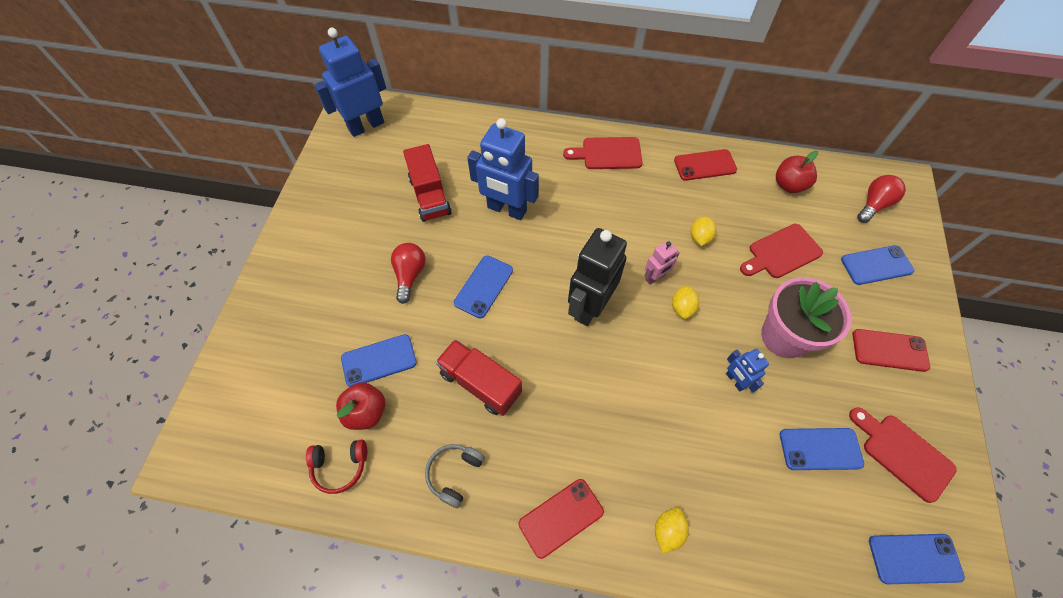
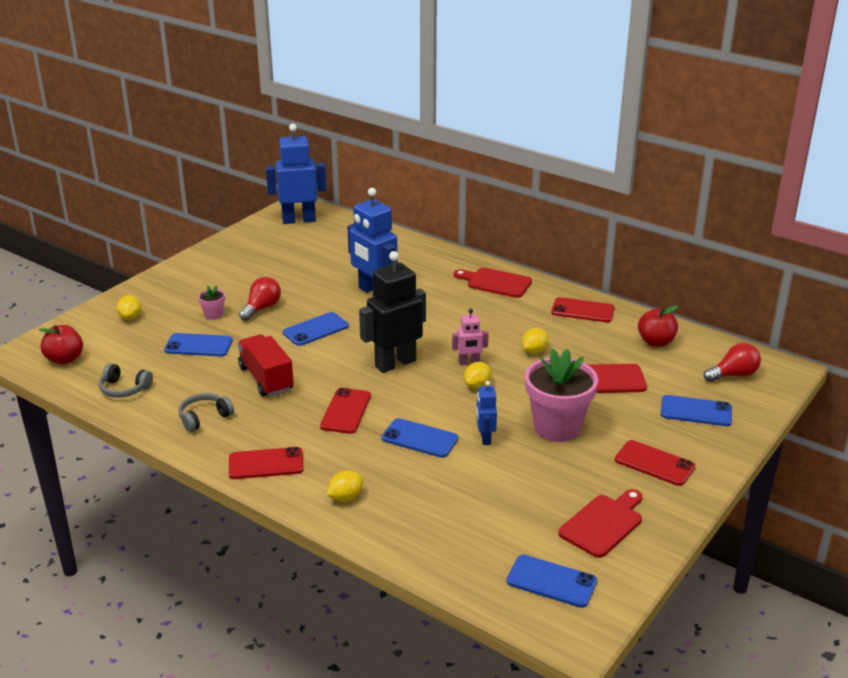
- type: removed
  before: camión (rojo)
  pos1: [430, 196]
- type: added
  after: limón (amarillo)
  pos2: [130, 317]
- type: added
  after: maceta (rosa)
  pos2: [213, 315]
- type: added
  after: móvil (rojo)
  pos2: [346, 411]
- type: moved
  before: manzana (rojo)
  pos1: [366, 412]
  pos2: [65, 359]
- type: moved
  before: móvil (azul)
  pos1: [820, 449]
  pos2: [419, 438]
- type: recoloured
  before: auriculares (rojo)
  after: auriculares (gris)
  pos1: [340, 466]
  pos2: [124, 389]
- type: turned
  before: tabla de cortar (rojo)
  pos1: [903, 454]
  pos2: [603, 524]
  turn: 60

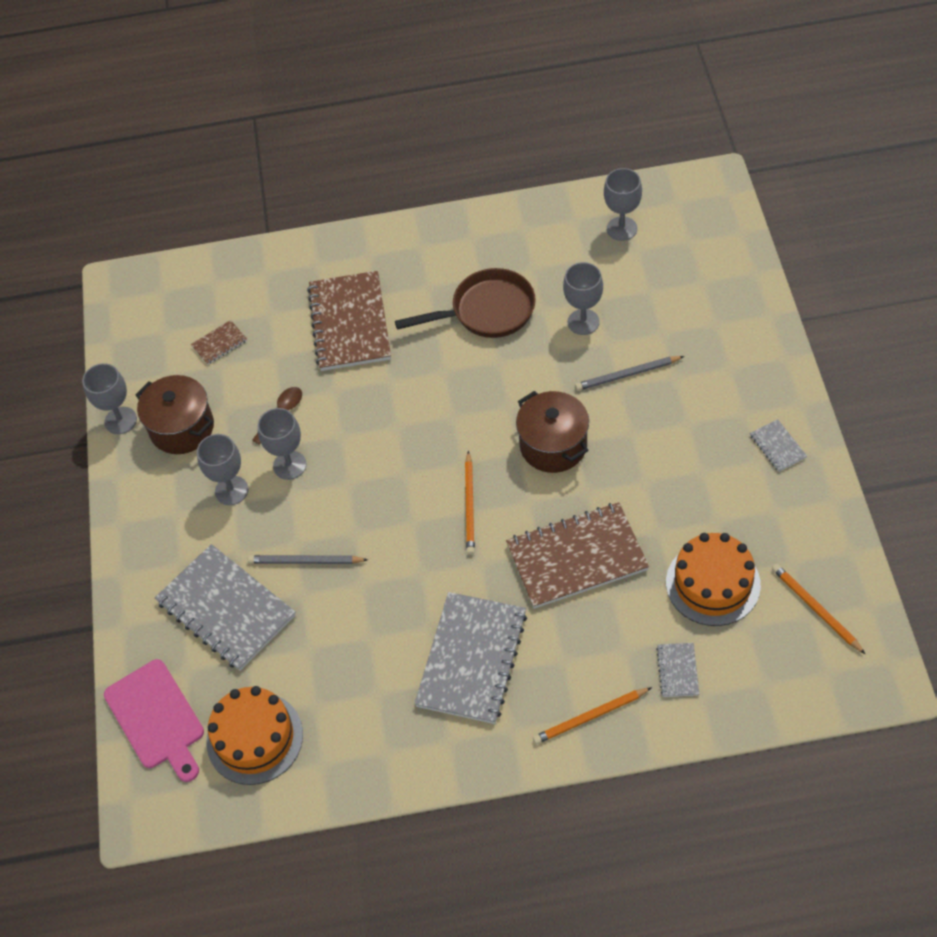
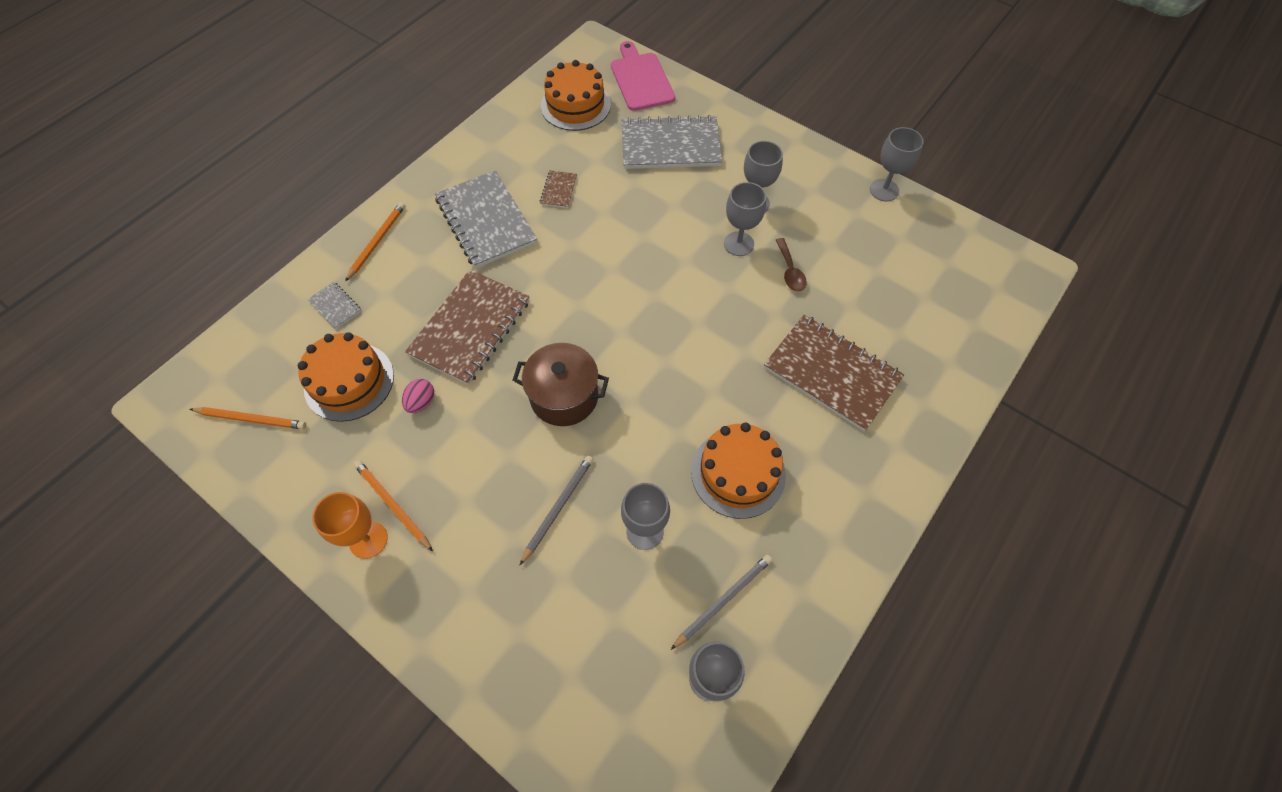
- type: removed
  before: olla (marrón)
  pos1: [182, 428]
- type: added
  after: huevo (rosa)
  pos2: [421, 402]
- type: moved
  before: cuaderno (marrón)
  pos1: [219, 343]
  pos2: [558, 190]
- type: moved
  before: lápiz (gris)
  pos1: [305, 561]
  pos2: [723, 600]
- type: moved
  before: lápiz (naranja)
  pos1: [470, 505]
  pos2: [392, 505]
- type: replaced
  before: sartén (marrón)
  after: tarta (naranja)
  pos1: [487, 311]
  pos2: [738, 473]
- type: replaced
  before: cuaderno (gris)
  after: copa (naranja)
  pos1: [777, 446]
  pos2: [368, 540]
- type: turned
  before: tabla de cortar (rosa)
  pos1: [156, 718]
  pos2: [641, 79]
  turn: 60

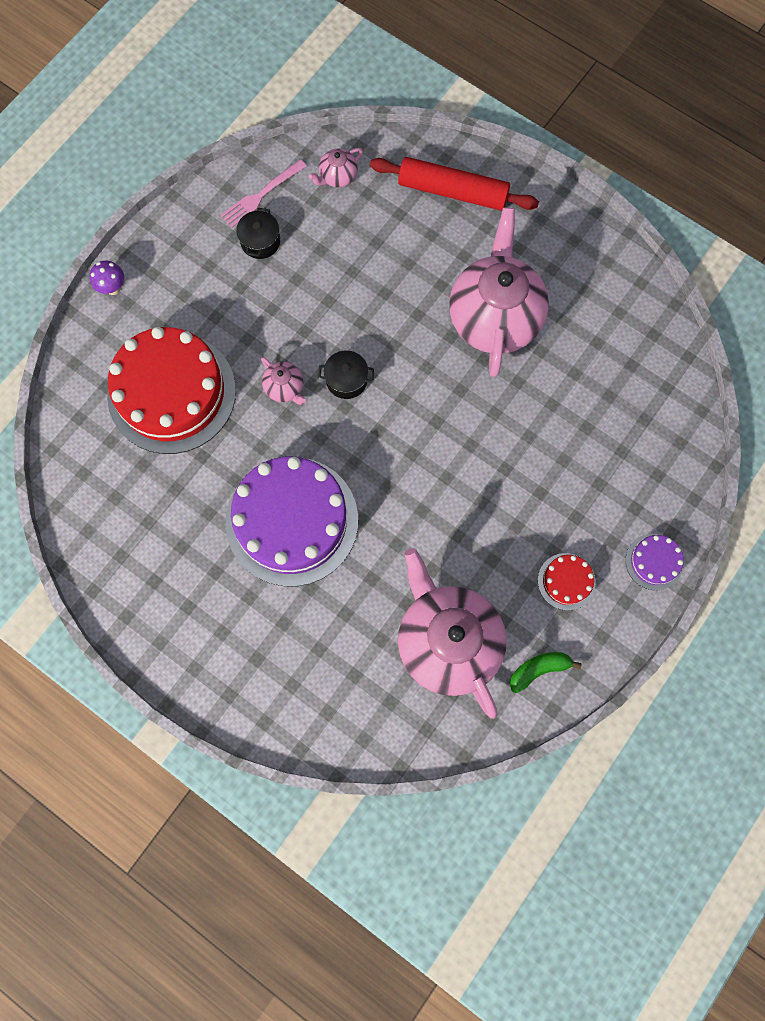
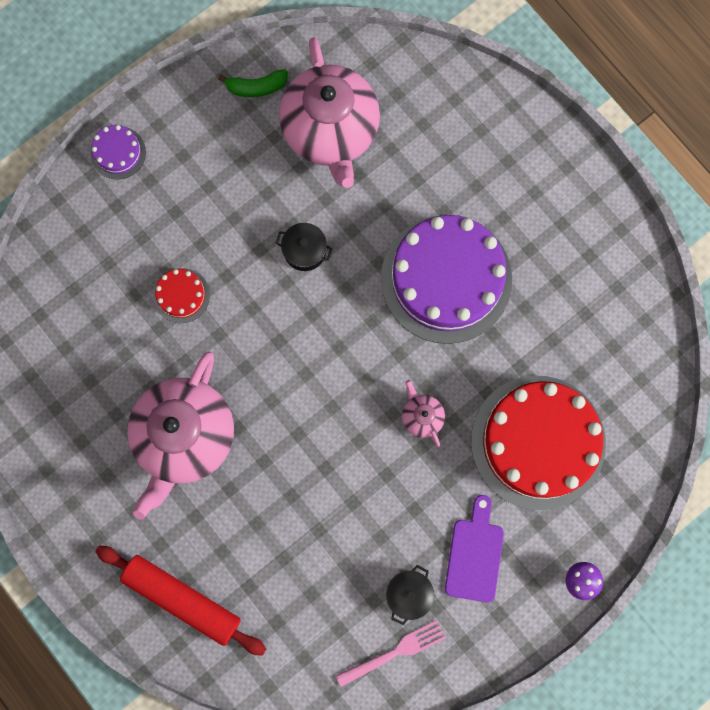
- type: removed
  before: tetera (rosa)
  pos1: [337, 177]
- type: added
  after: tabla de cortar (morado)
  pos2: [474, 554]
- type: moved
  before: olla (negro)
  pos1: [346, 380]
  pos2: [305, 251]
- type: moved
  before: tarta (rojo)
  pos1: [566, 581]
  pos2: [181, 295]

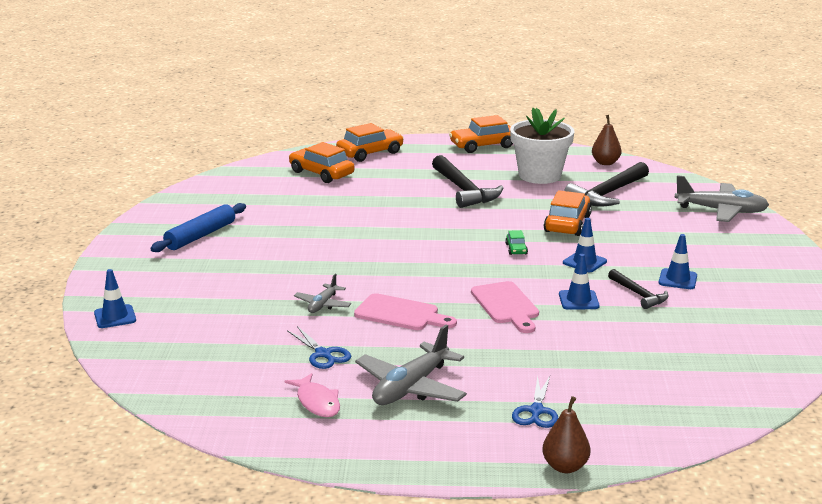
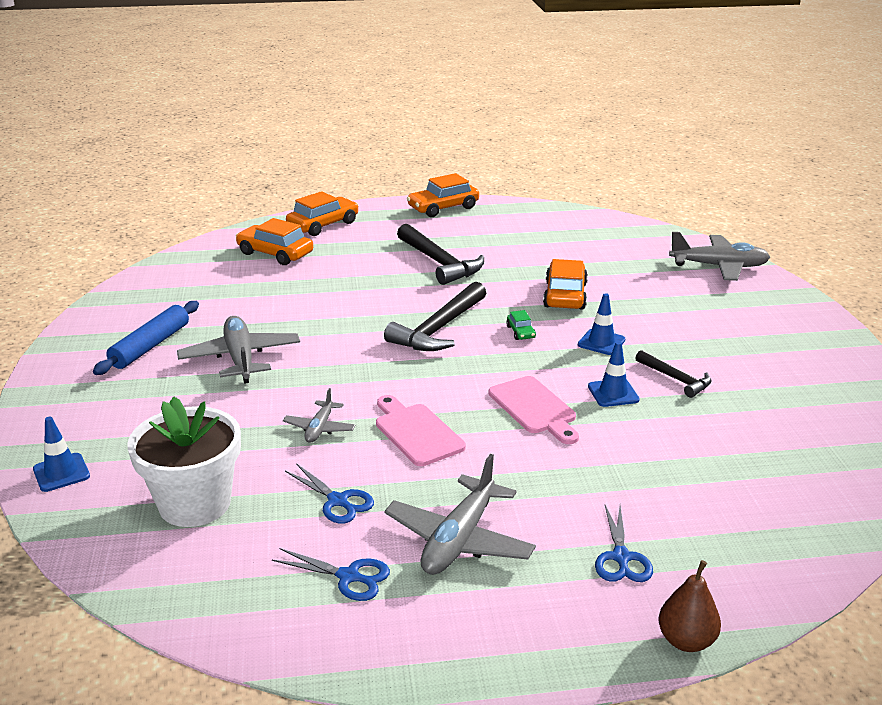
- type: removed
  before: pera (marrón)
  pos1: [605, 163]
- type: removed
  before: cono de tráfico (azul)
  pos1: [677, 279]
- type: added
  after: avión (gris)
  pos2: [240, 358]
- type: moved
  before: maceta (blanco)
  pos1: [539, 175]
  pos2: [195, 504]
- type: moved
  before: martillo (negro)
  pos1: [608, 194]
  pos2: [439, 329]
- type: replaced
  before: pez (rosa)
  after: tijeras (azul)
  pos1: [317, 402]
  pos2: [348, 577]
- type: turned
  before: tabla de cortar (rosa)
  pos1: [401, 314]
  pos2: [416, 432]
  turn: -135

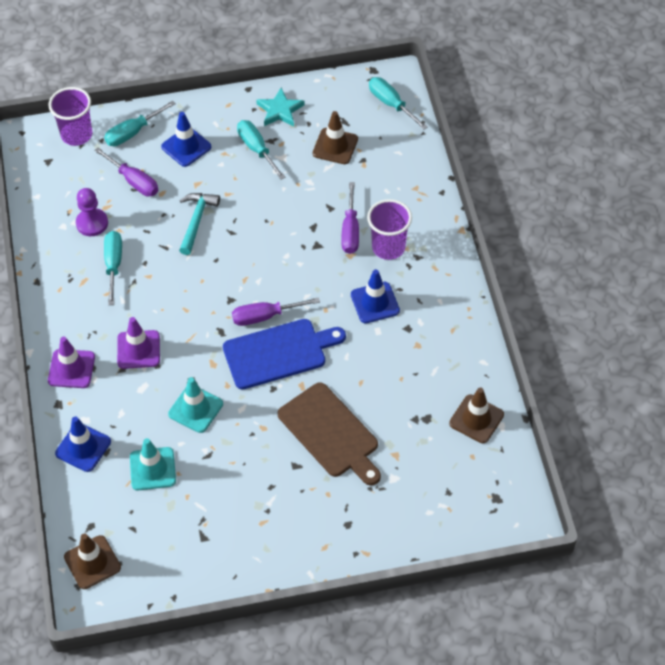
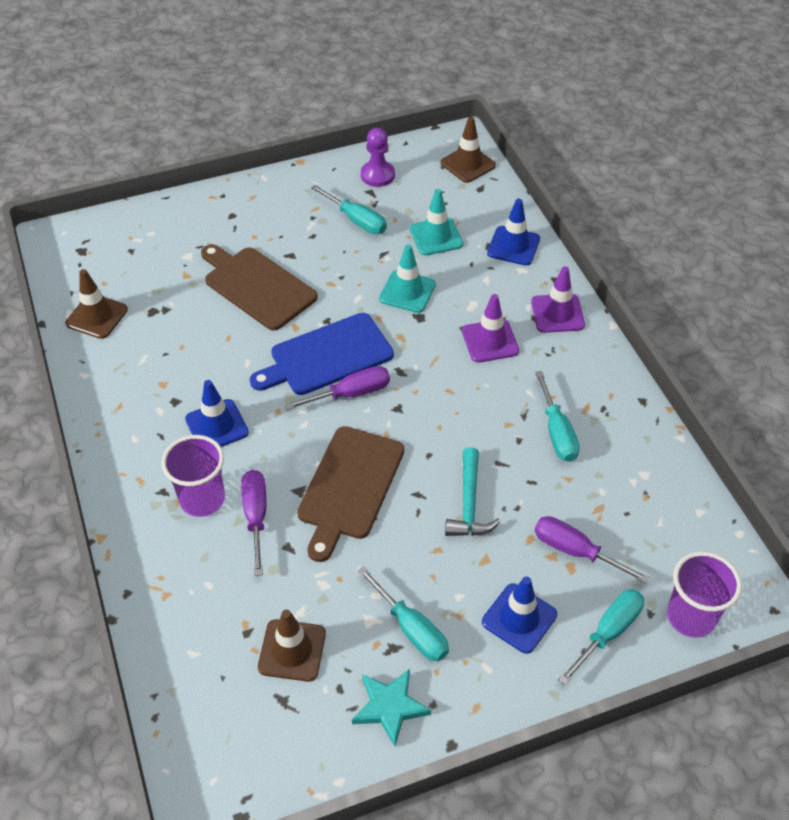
- type: added
  after: tabla de cortar (marrón)
  pos2: [349, 487]
- type: moved
  before: peón (morado)
  pos1: [92, 223]
  pos2: [377, 175]
- type: moved
  before: destornillador (turquesa)
  pos1: [391, 104]
  pos2: [357, 220]

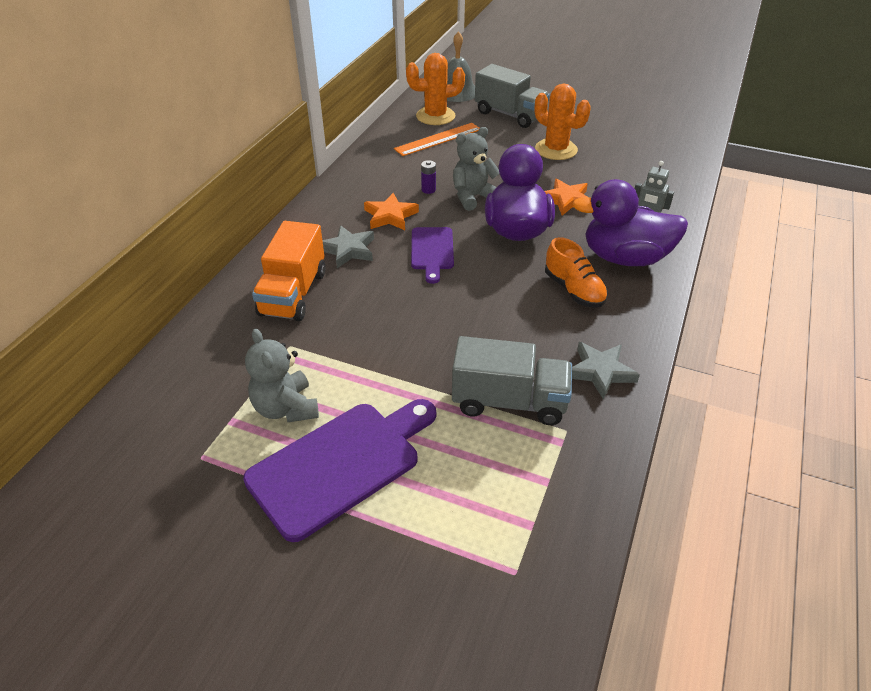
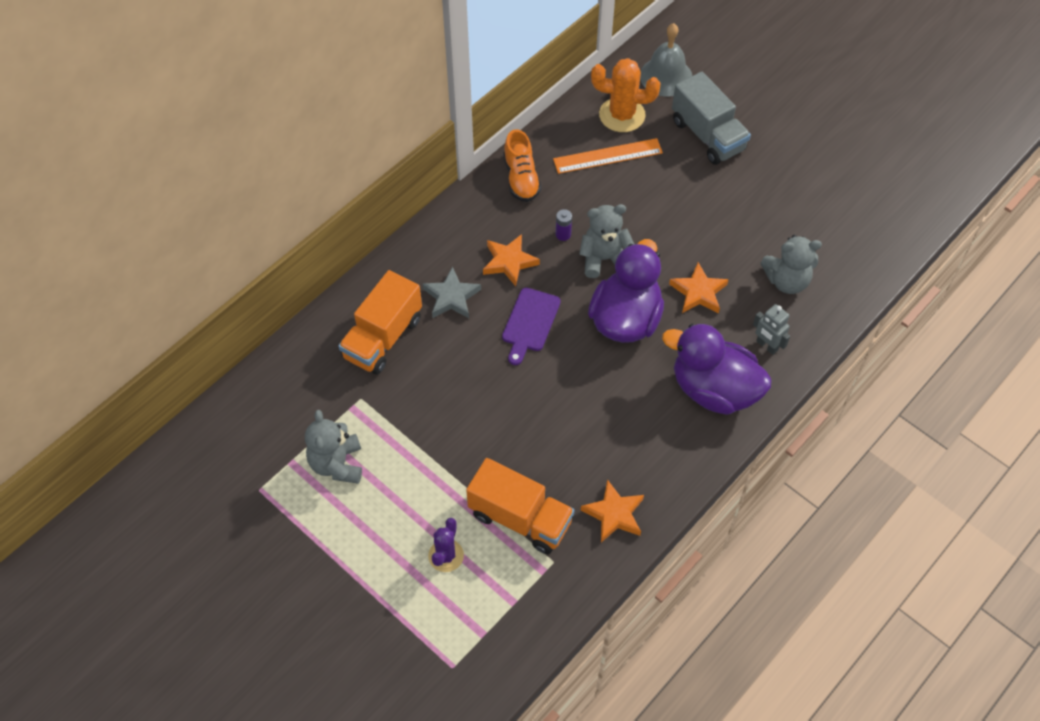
- type: removed
  before: tabla de cortar (morado)
  pos1: [340, 464]
- type: removed
  before: cactus (naranja)
  pos1: [556, 150]
- type: added
  after: cactus (morado)
  pos2: [446, 555]
- type: added
  after: osito (gris)
  pos2: [786, 281]
- type: moved
  before: zapato (naranja)
  pos1: [574, 290]
  pos2: [521, 178]
- type: recoloured
  before: camión (gris)
  after: camión (naranja)
  pos1: [509, 401]
  pos2: [520, 518]
- type: recoloured
  before: estrella (gris)
  after: estrella (naranja)
  pos1: [600, 372]
  pos2: [614, 514]

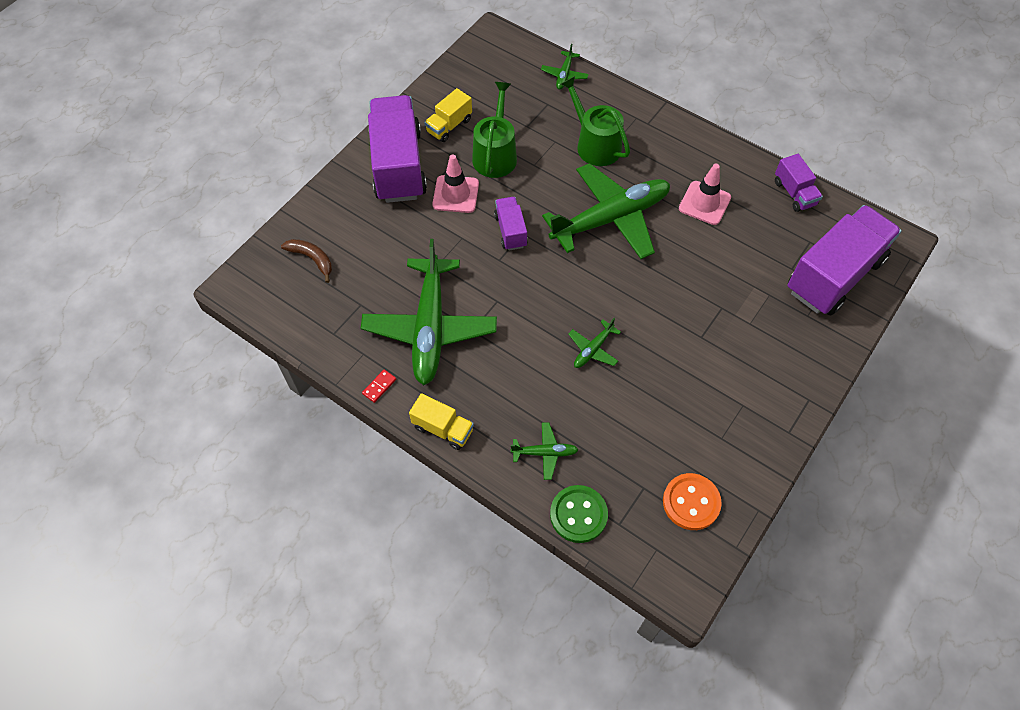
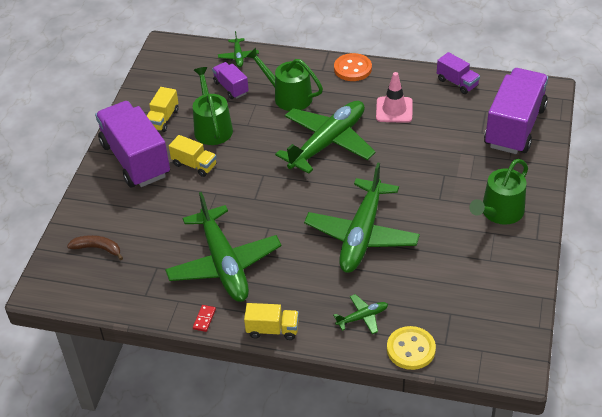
- type: added
  after: regadera (verde)
  pos2: [499, 212]
- type: moved
  before: camión (morado)
  pos1: [510, 231]
  pos2: [231, 88]
- type: moved
  before: botón (naranja)
  pos1: [691, 502]
  pos2: [352, 69]
- type: replaced
  before: cono de tráfico (rosa)
  after: camión (amarillo)
  pos1: [455, 194]
  pos2: [194, 165]
- type: recoloured
  before: botón (verde)
  after: botón (amarillo)
  pos1: [578, 514]
  pos2: [411, 349]
- type: resized
  before: avión (verde)
  pos1: [593, 349]
  pos2: [362, 235]
  scale: 2.36

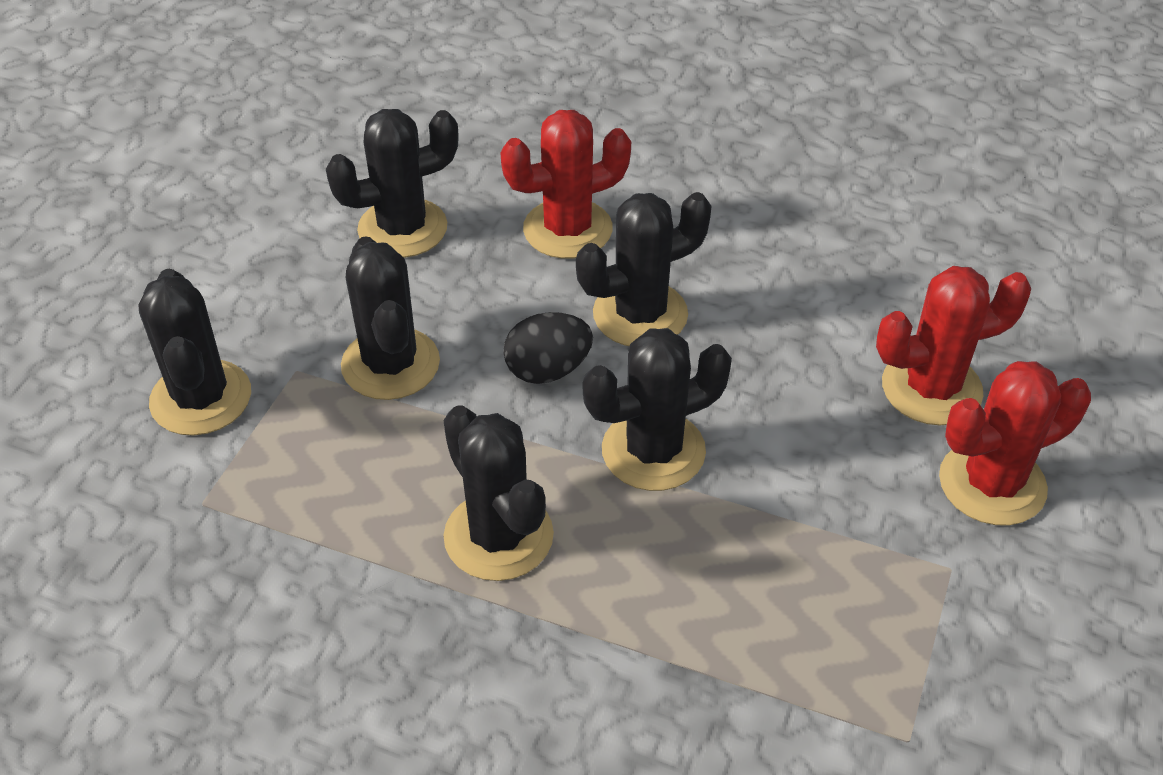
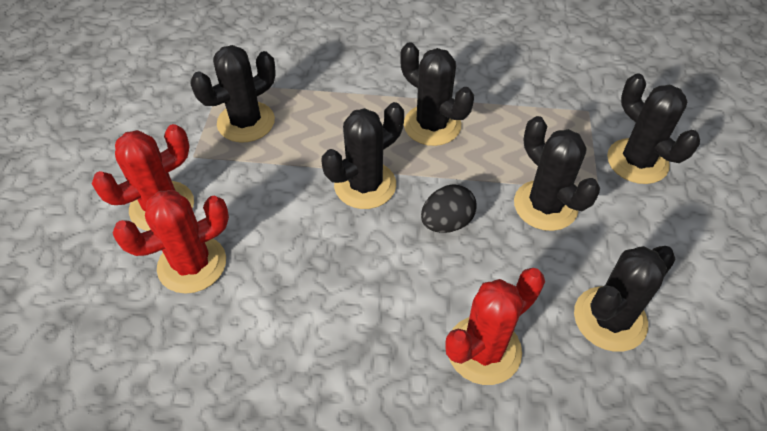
- type: moved
  before: cactus (negro)
  pos1: [640, 314]
  pos2: [246, 122]

